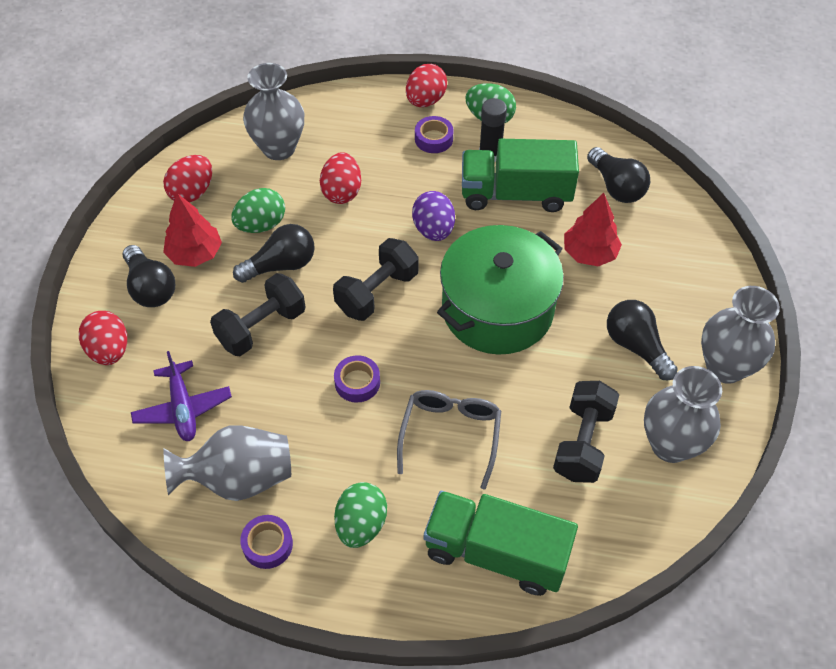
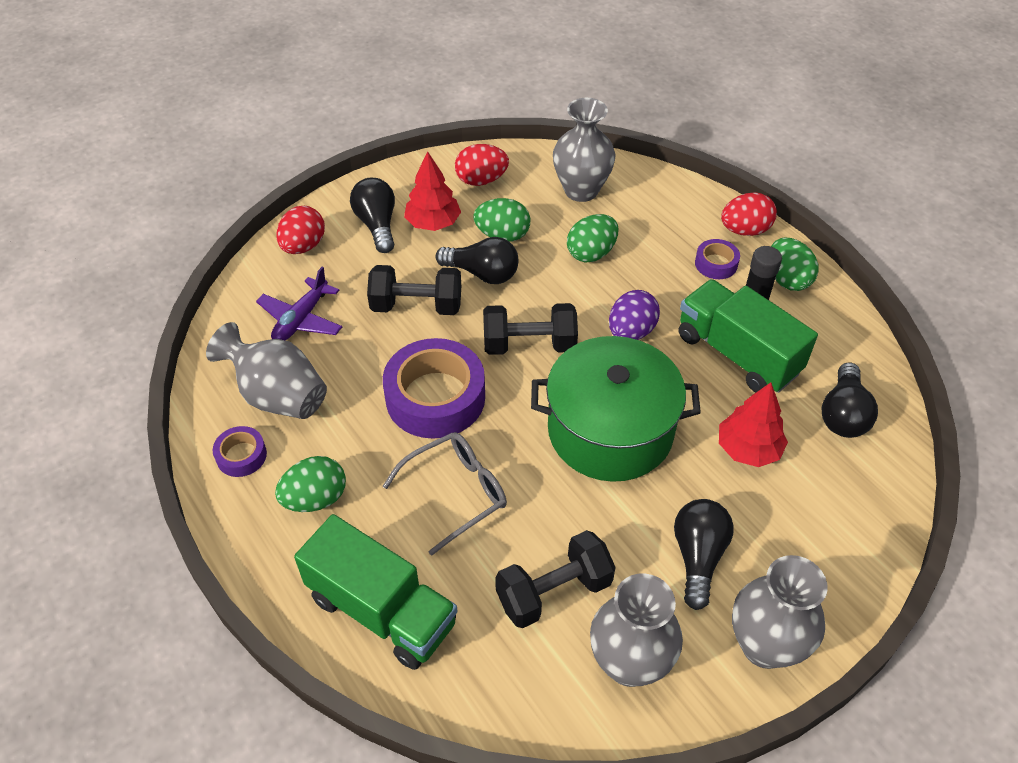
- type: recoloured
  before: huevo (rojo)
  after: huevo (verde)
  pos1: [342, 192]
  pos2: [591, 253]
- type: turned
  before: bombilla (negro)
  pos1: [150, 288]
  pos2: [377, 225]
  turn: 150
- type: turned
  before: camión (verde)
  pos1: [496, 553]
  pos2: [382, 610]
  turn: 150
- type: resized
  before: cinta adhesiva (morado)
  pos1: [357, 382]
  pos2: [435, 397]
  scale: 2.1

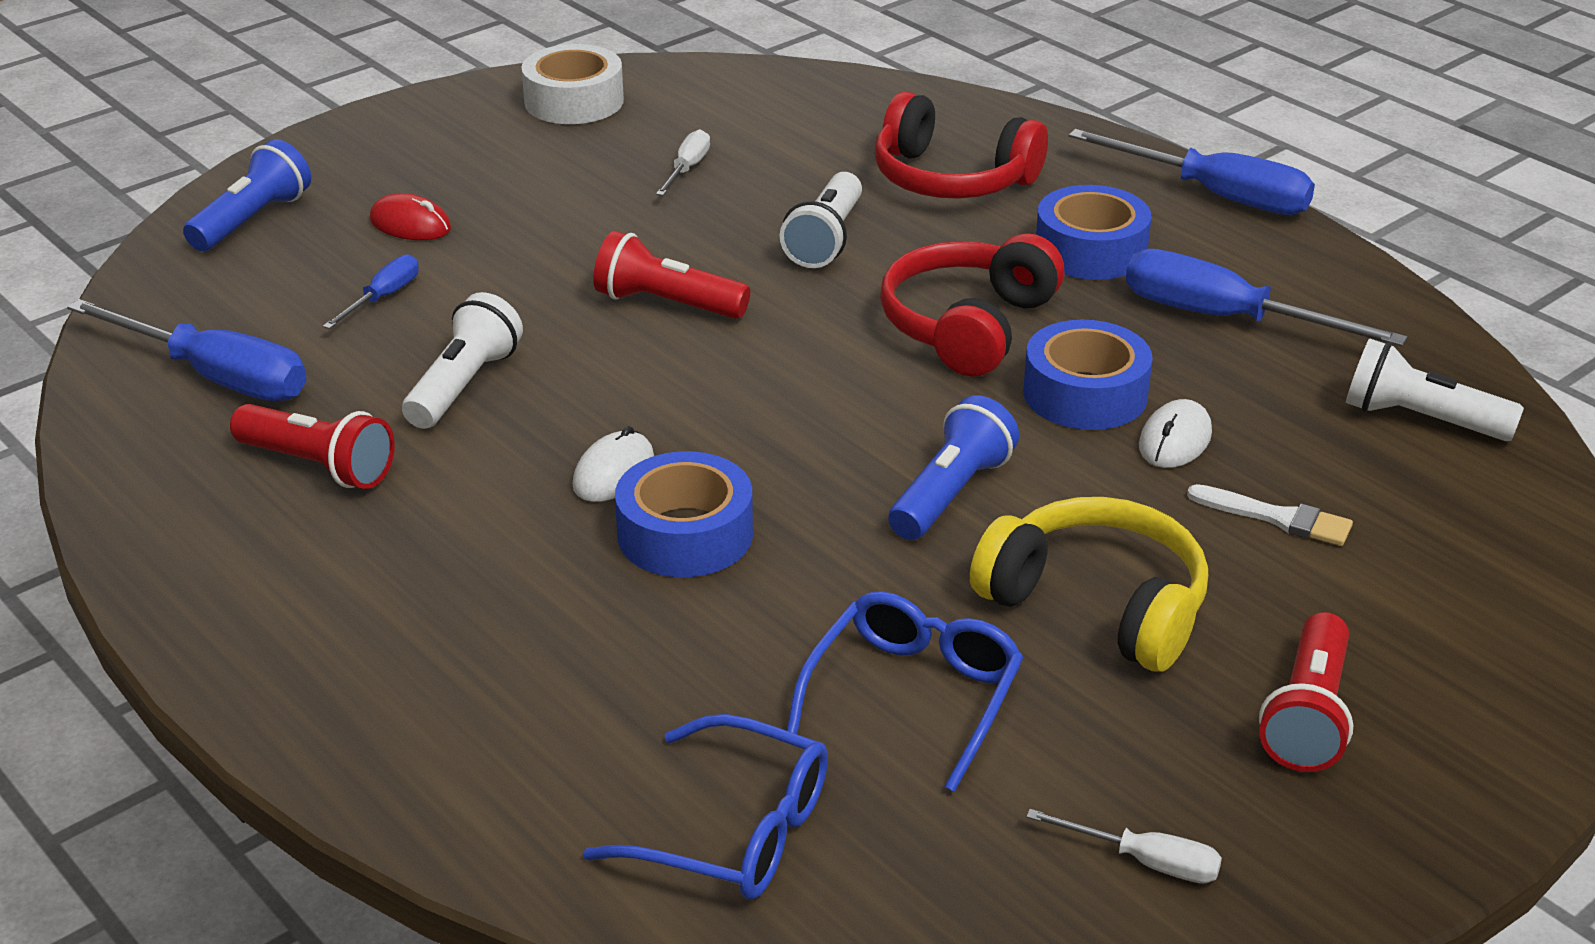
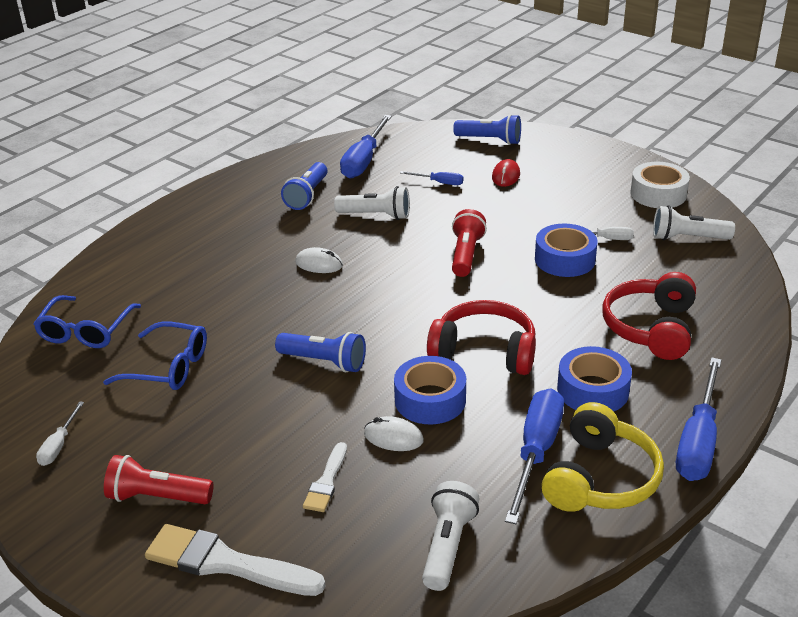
- type: added
  after: pincel (blanco)
  pos2: [226, 563]
- type: moved
  before: cinta adhesiva (azul)
  pos1: [685, 534]
  pos2: [565, 259]
- type: moved
  before: lámpara de mano (blanco)
  pos1: [826, 239]
  pos2: [687, 238]
- type: moved
  before: auriculares (amarillo)
  pos1: [1097, 605]
  pos2: [600, 478]
- type: recoloured
  before: lámpara de mano (rojo)
  after: lámpara de mano (azul)
  pos1: [318, 466]
  pos2: [307, 195]

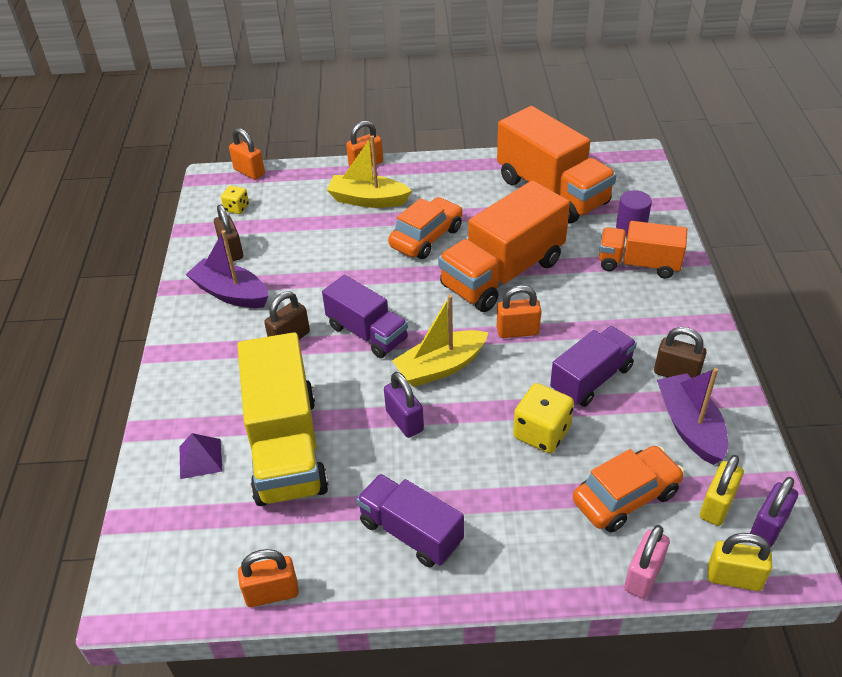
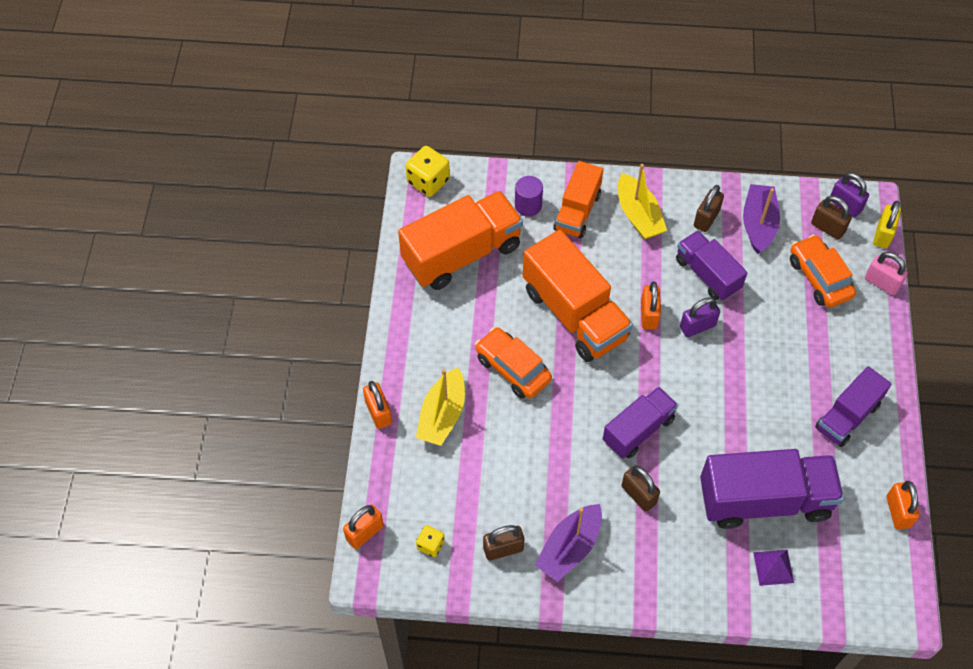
- type: moved
  before: candado (morado)
  pos1: [404, 421]
  pos2: [697, 326]
- type: moved
  before: barco (amarillo)
  pos1: [440, 367]
  pos2: [638, 215]
- type: moved
  before: dado (amarillo)
  pos1: [541, 433]
  pos2: [428, 181]
- type: recoloured
  before: camión (amarillo)
  after: camión (morado)
  pos1: [286, 447]
  pos2: [764, 500]
- type: recoloured
  before: candado (amarillo)
  after: candado (marrón)
  pos1: [717, 505]
  pos2: [827, 228]
- type: turned
  before: barco (morado)
  pos1: [690, 426]
  pos2: [758, 224]
  turn: 105

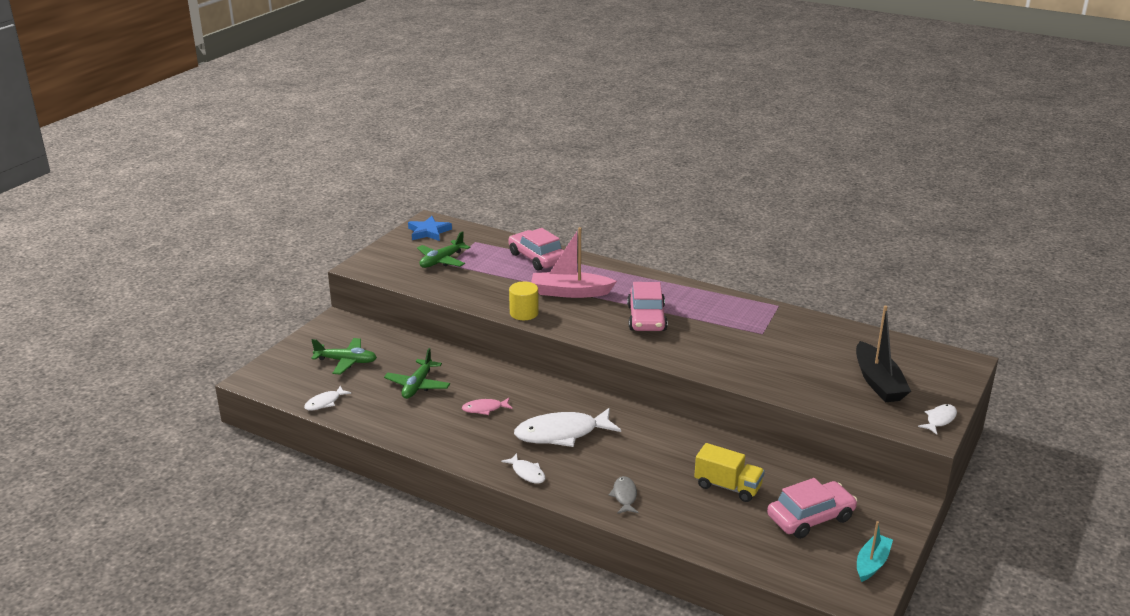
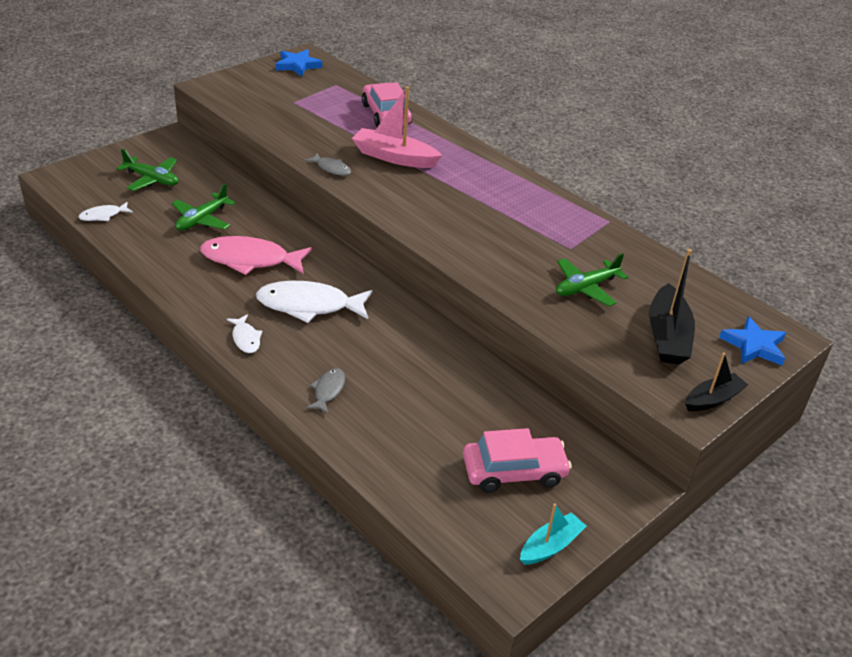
- type: removed
  before: coche (rosa)
  pos1: [646, 318]
- type: removed
  before: camión (amarillo)
  pos1: [728, 487]
- type: added
  after: estrella (azul)
  pos2: [754, 345]
- type: moved
  before: avión (verde)
  pos1: [441, 261]
  pos2: [586, 288]
- type: replaced
  before: cilindro (amarillo)
  after: pez (gris)
  pos1: [524, 313]
  pos2: [331, 168]
- type: replaced
  before: pez (blanco)
  after: barco (negro)
  pos1: [939, 420]
  pos2: [713, 399]
- type: resized
  before: pez (rosa)
  pos1: [484, 409]
  pos2: [250, 260]
  scale: 2.04

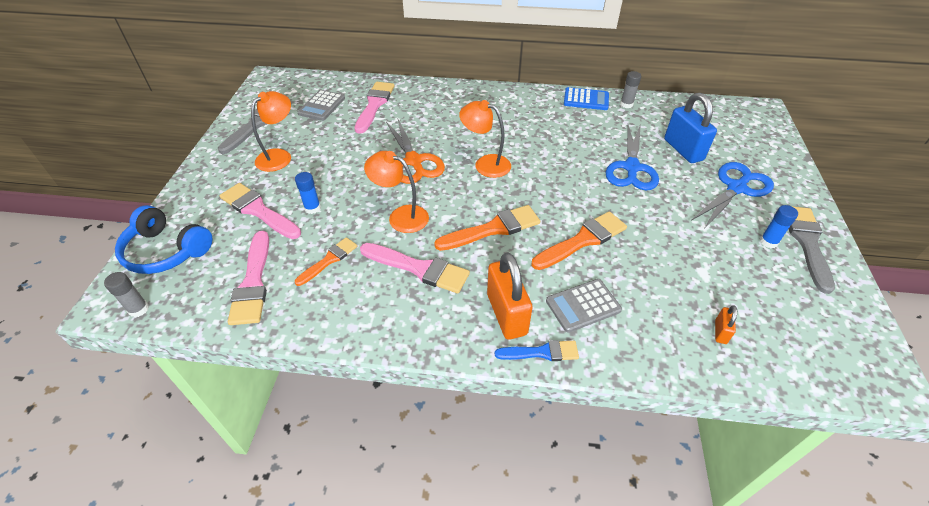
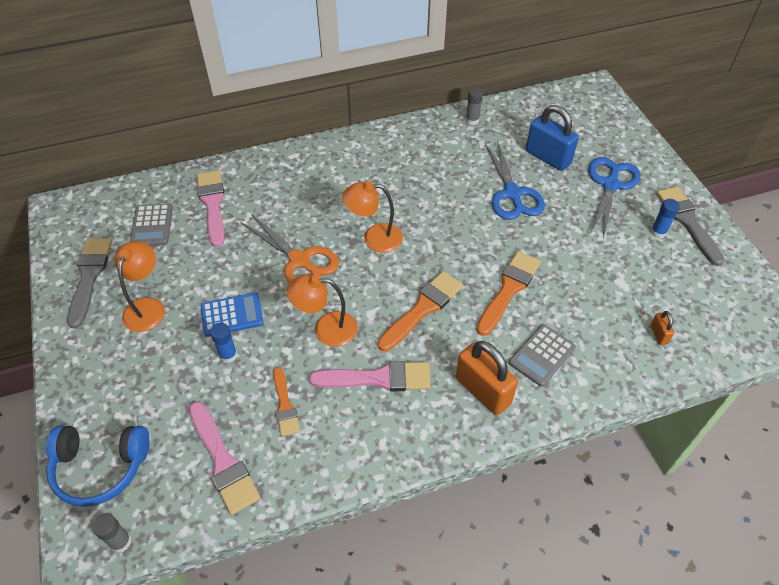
- type: removed
  before: pincel (rosa)
  pos1: [258, 210]
- type: removed
  before: pincel (azul)
  pos1: [541, 352]
- type: moved
  before: calculadora (azul)
  pos1: [586, 99]
  pos2: [232, 315]
- type: turned
  before: pincel (naranja)
  pos1: [329, 260]
  pos2: [285, 405]
  turn: 150

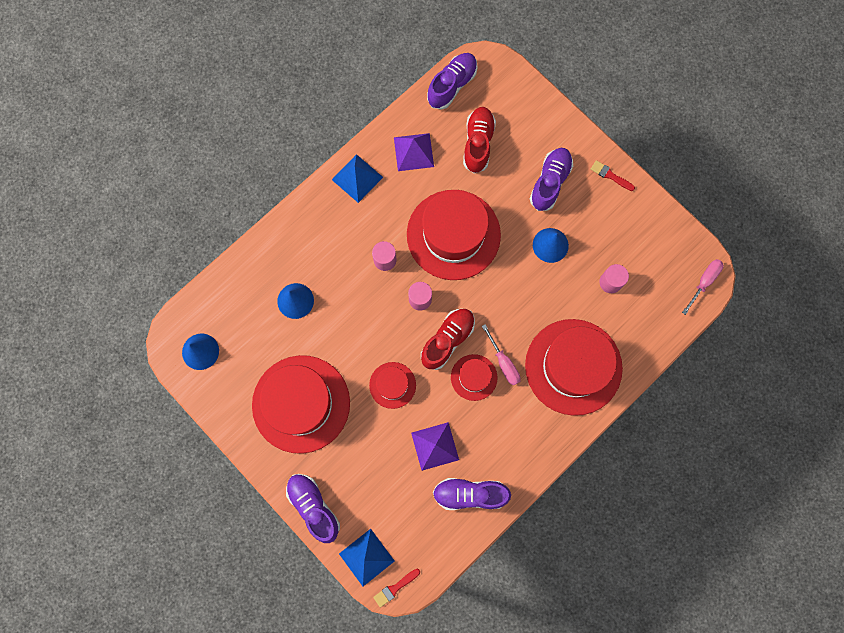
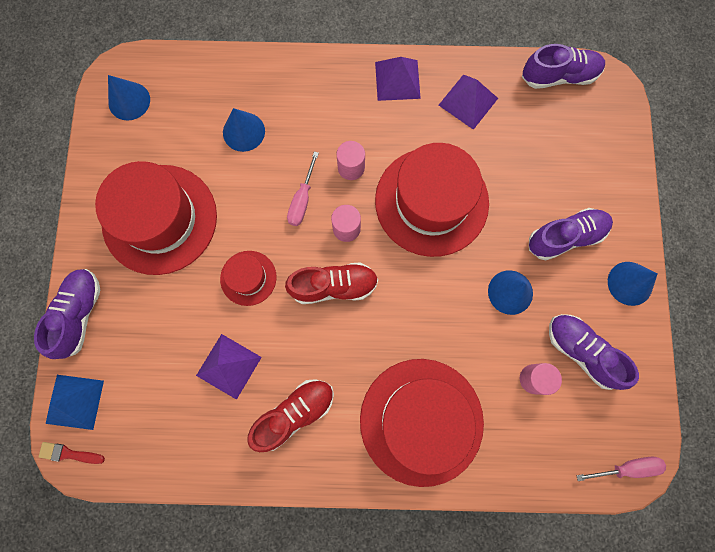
- type: removed
  before: sombrero (rojo)
  pos1: [474, 377]
- type: moved
  before: zapato (morado)
  pos1: [470, 494]
  pos2: [581, 352]
- type: moved
  before: zapato (rojo)
  pos1: [478, 144]
  pos2: [294, 413]
- type: moved
  before: destornillador (rosa)
  pos1: [503, 363]
  pos2: [302, 200]
- type: replaced
  before: pincel (rojo)
  after: cono (azul)
  pos1: [610, 175]
  pos2: [630, 283]
- type: recoloured
  before: pirámide (azul)
  after: pirámide (morado)
  pos1: [357, 178]
  pos2: [397, 80]

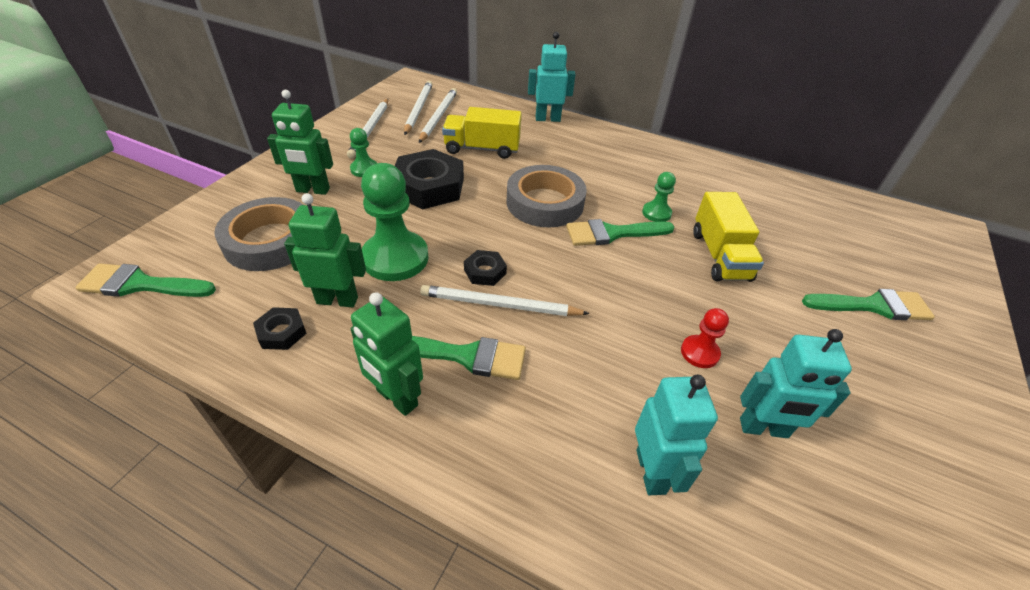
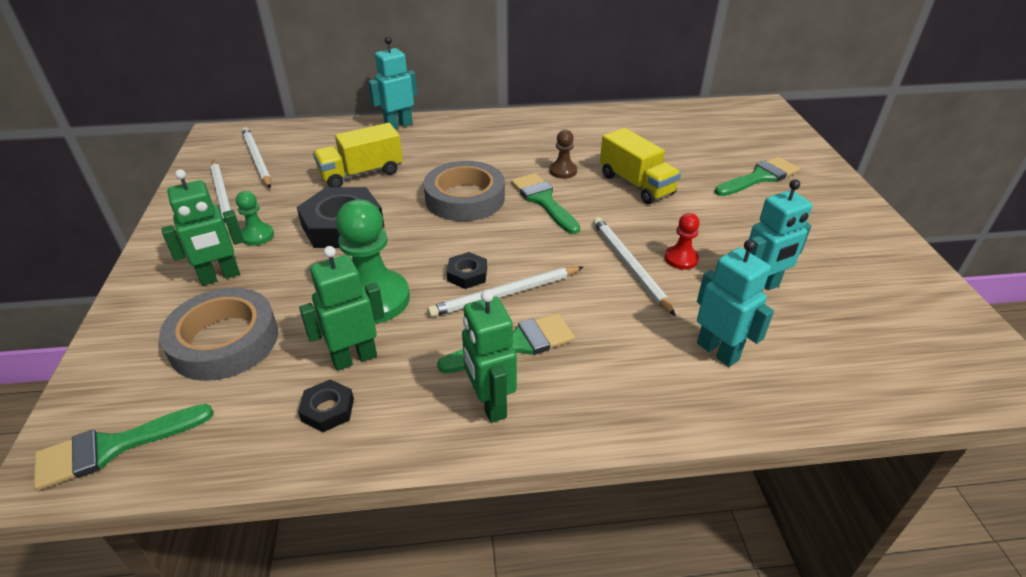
- type: moved
  before: lápiz (blanco)
  pos1: [438, 117]
  pos2: [629, 265]
- type: recoloured
  before: peón (verde)
  after: peón (marrón)
  pos1: [656, 213]
  pos2: [563, 171]
- type: turned
  before: robot (verde)
  pos1: [396, 398]
  pos2: [490, 404]
  turn: 60
- type: turned
  before: pincel (verde)
  pos1: [612, 233]
  pos2: [543, 200]
  turn: 105

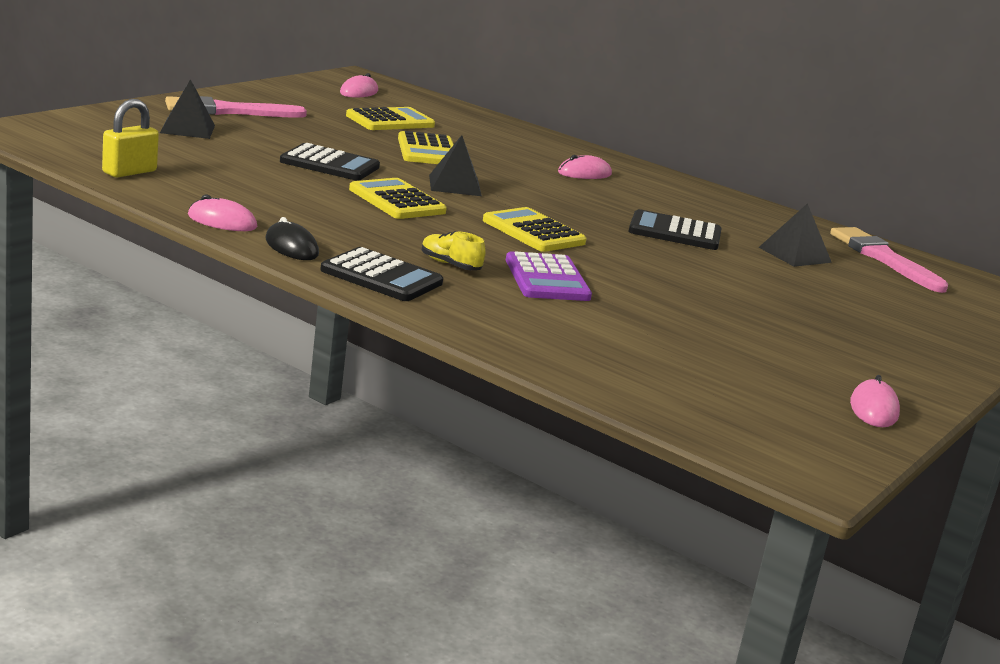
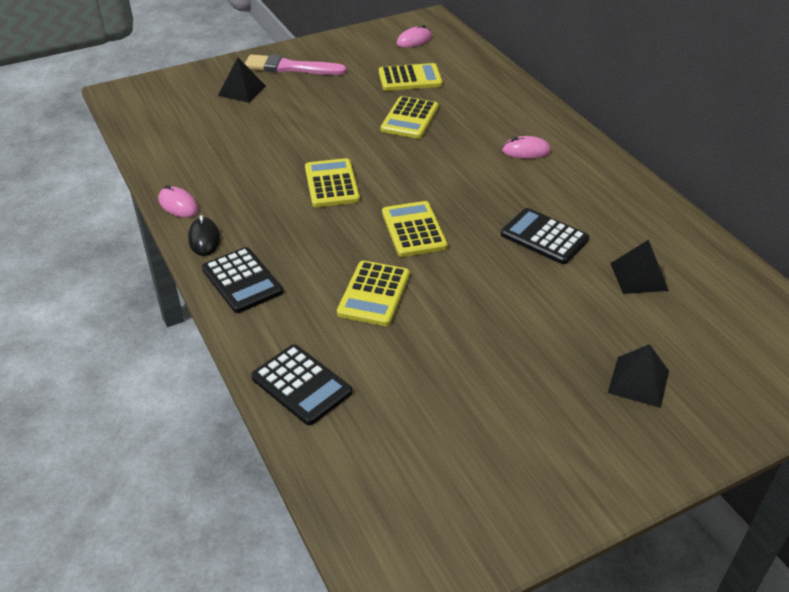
- type: removed
  before: candado (amarillo)
  pos1: [129, 172]
- type: removed
  before: zapato (amarillo)
  pos1: [450, 265]
- type: removed
  before: pincel (rosa)
  pos1: [883, 258]
- type: removed
  before: ratón (rosa)
  pos1: [873, 409]
- type: moved
  before: calculadora (negro)
  pos1: [329, 164]
  pos2: [301, 385]
- type: moved
  before: pirámide (negro)
  pos1: [455, 185]
  pos2: [638, 381]
- type: recoloured
  before: calculadora (morado)
  after: calculadora (amarillo)
  pos1: [547, 279]
  pos2: [374, 294]

